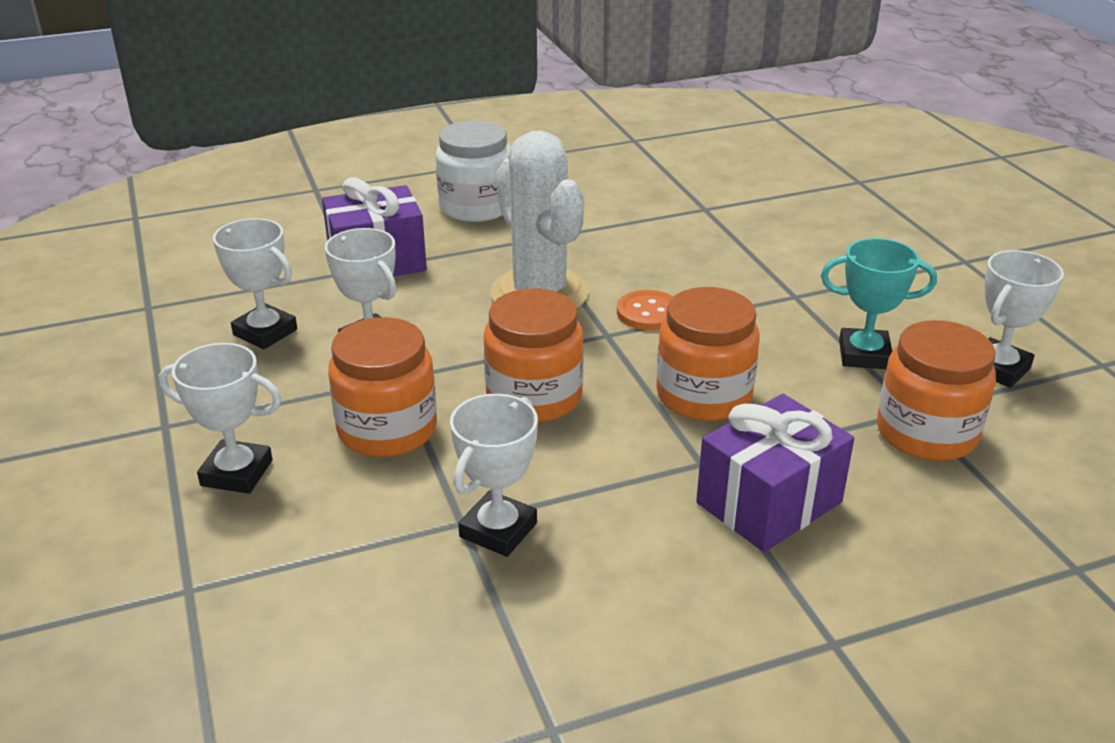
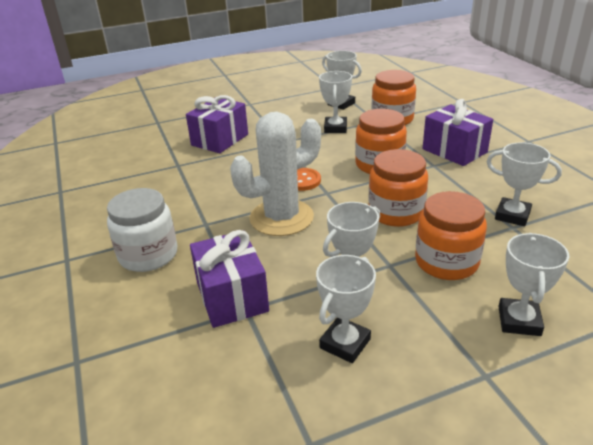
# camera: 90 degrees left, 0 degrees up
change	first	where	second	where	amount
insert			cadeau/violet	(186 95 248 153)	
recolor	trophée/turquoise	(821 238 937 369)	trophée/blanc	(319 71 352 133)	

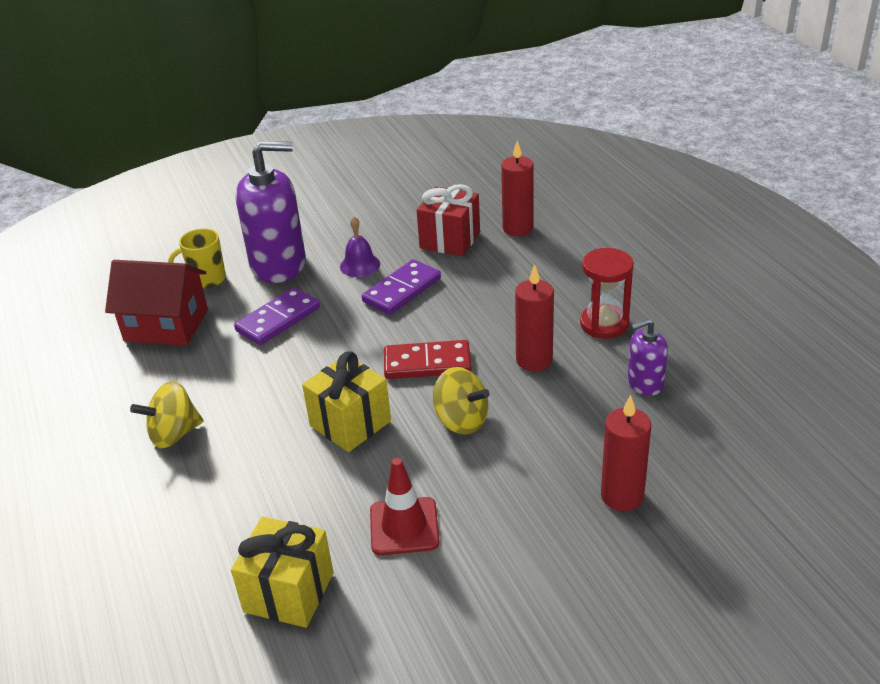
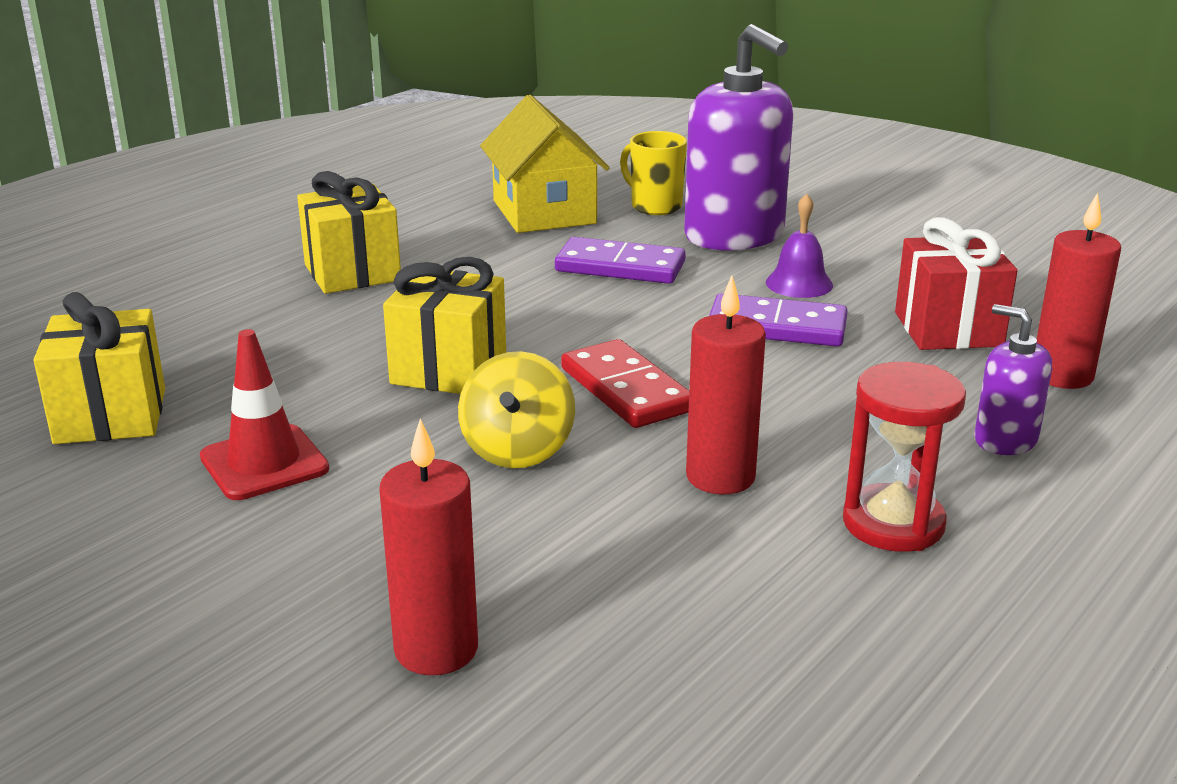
# camera: 60 degrees right, 10 degrees down
change	first	where	second	where	amount
move	distributeur de savon/violet	(628 319 668 396)		(974 304 1052 455)	
replace	toupie/jaune	(130 381 203 448)	cadeau/jaune	(297 171 401 294)	
recolor	maison/rouge	(105 260 208 346)	maison/jaune	(480 95 609 233)	

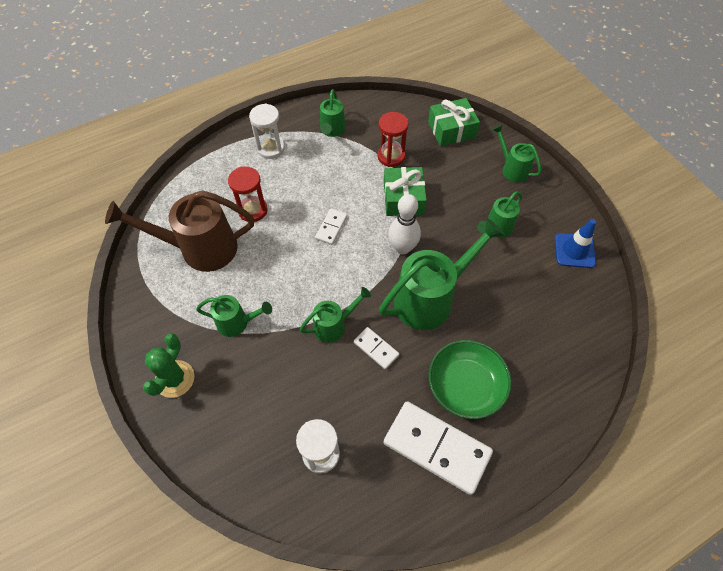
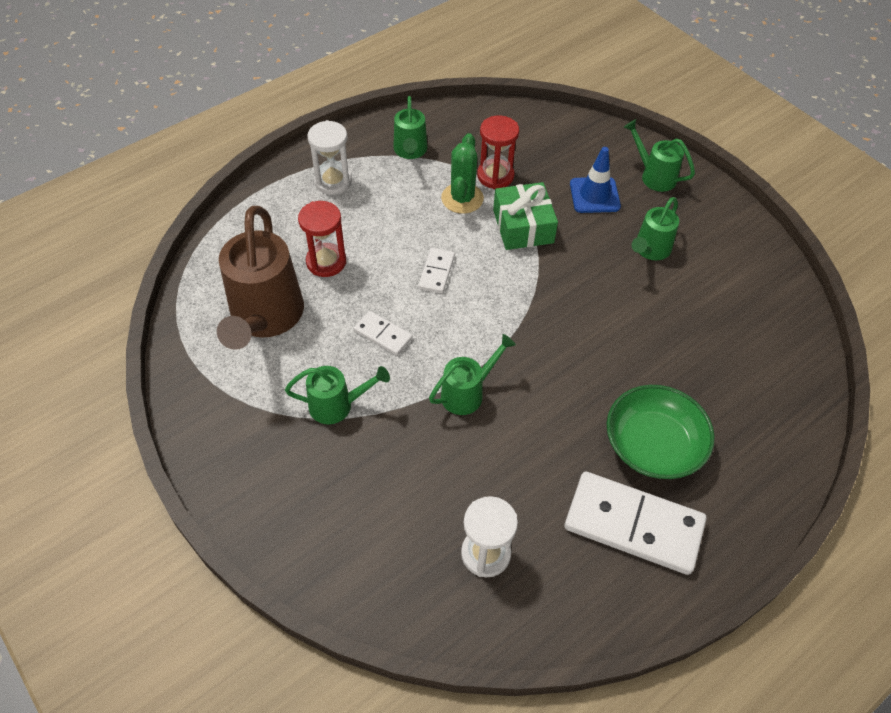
# camera: 10 degrees left, 5 degrees down
change	first	where	second	where	amount
delete	arrosoir/vert	(379 218 505 330)			
delete	quille/blanc	(388 194 421 255)			
delete	cadeau/vert	(428 98 480 146)			
move	cactus/vert	(143 333 195 398)		(441 133 484 214)	
move	domino/blanc	(354 327 399 369)		(354 311 412 355)	
move	cône de chantier/bleu	(555 219 596 268)		(570 147 621 213)	
rotate	arrosoir/marron	(105 190 254 272)		(217 206 304 350)	75 degrees counterclockwise

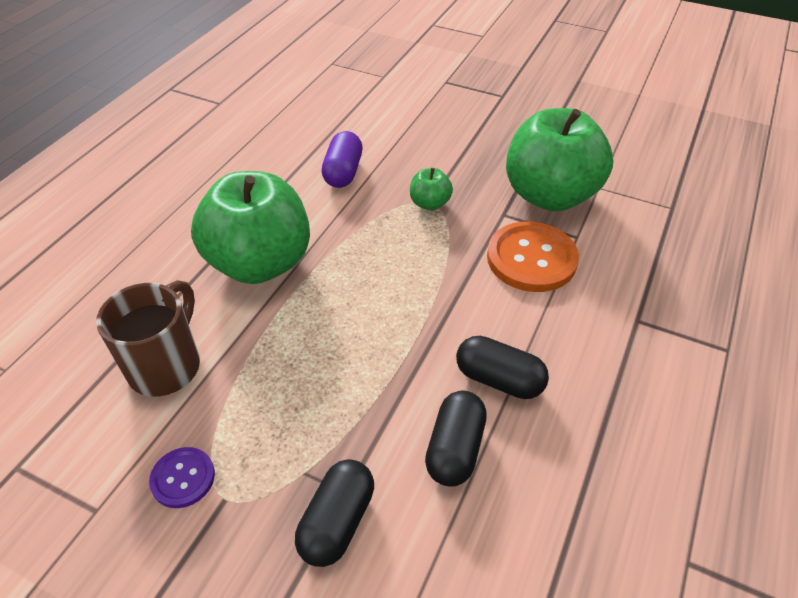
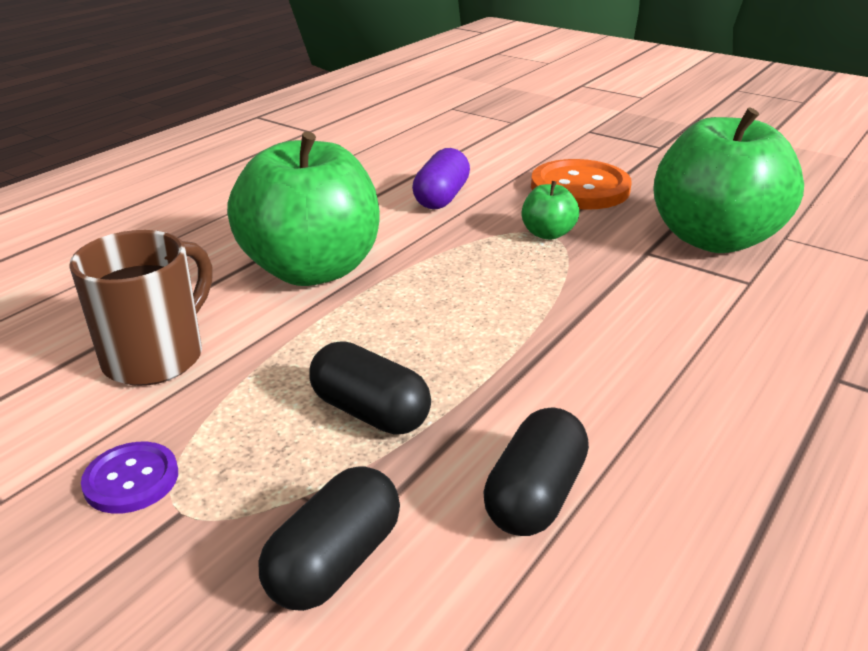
# camera: 10 degrees right, 15 degrees down
change	first	where	second	where	amount
move	gélule/noir	(456 336 549 399)		(309 341 431 435)	
move	bouton/orange	(487 222 579 292)		(531 159 632 210)	

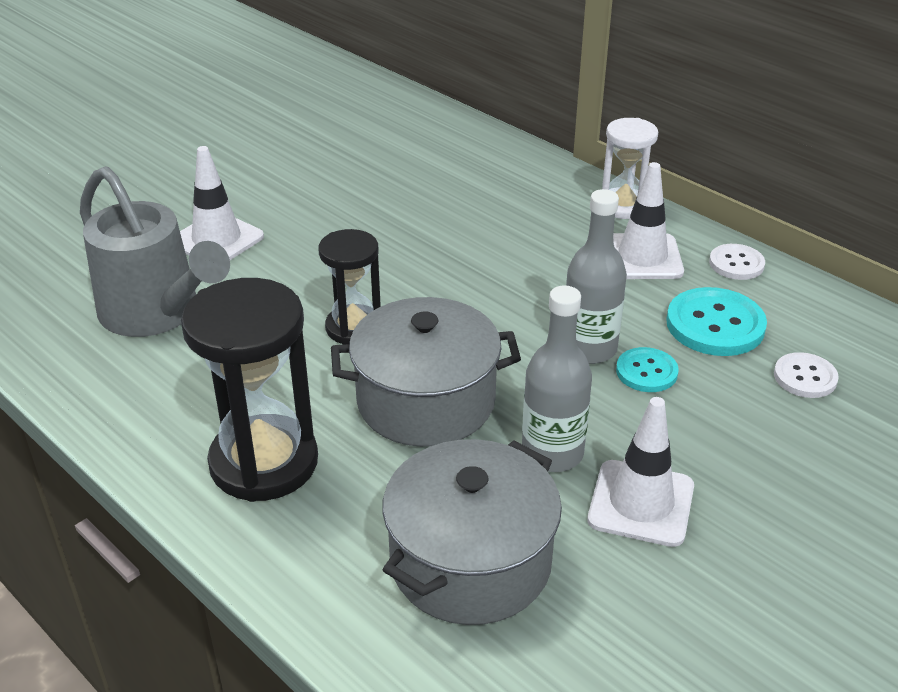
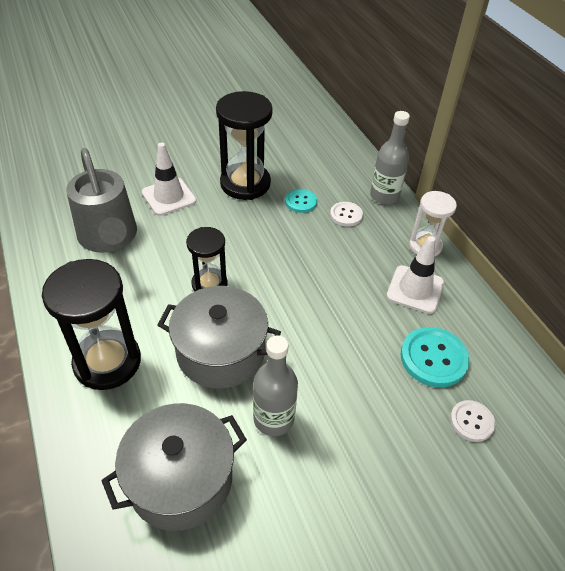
# camera: 20 degrees right, 10 degrees up
change	first	where	second	where	amount
delete	cône de chantier/blanc	(587 397 694 547)			
insert			sablier/noir	(216 91 273 200)	
move	bouteille/gris	(566 189 627 364)		(370 111 410 205)	
move	bouton/turquoise	(616 347 679 392)		(285 189 317 213)	
move	bouton/blanc	(709 244 765 280)		(330 202 363 227)	

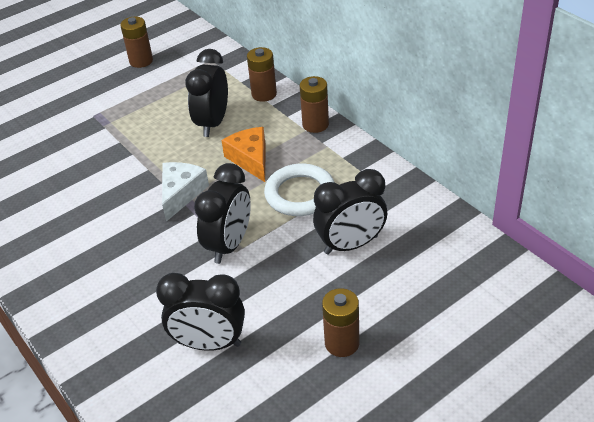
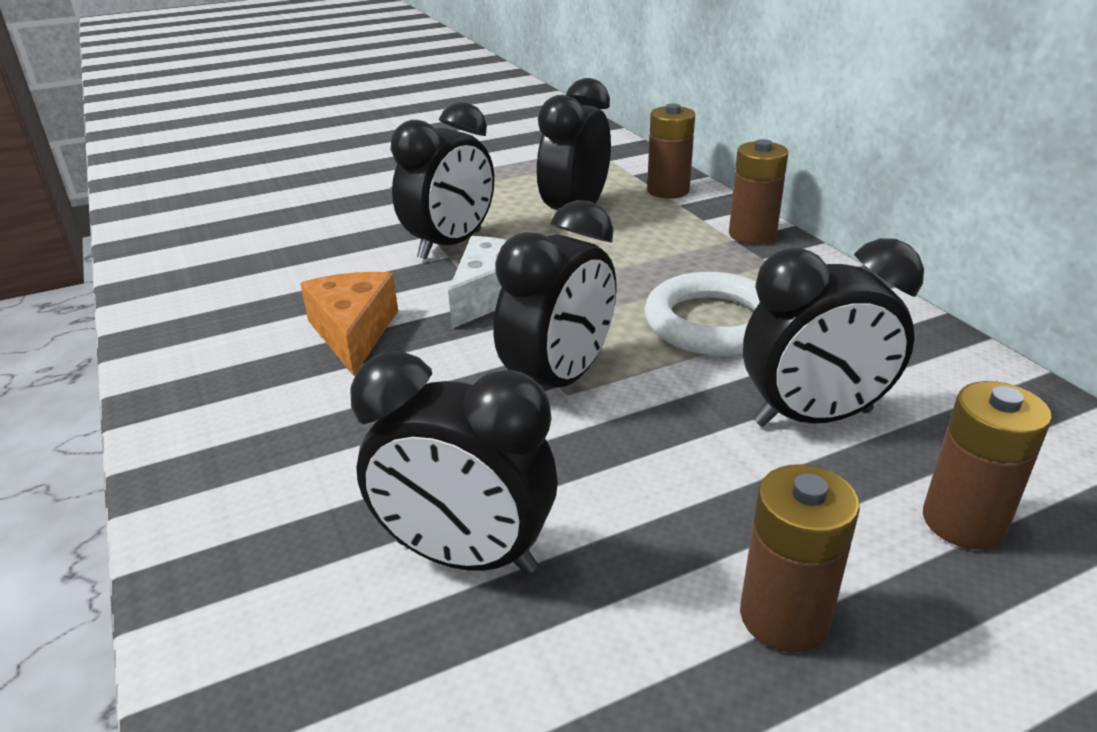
# camera: 10 degrees right, 10 degrees down
change	first	where	second	where	amount
insert			réveil/noir	(390 102 494 260)	
move	pile/marron	(120 17 153 68)		(923 381 1052 550)	
move	fromage/orange	(221 127 265 182)		(300 272 398 376)	

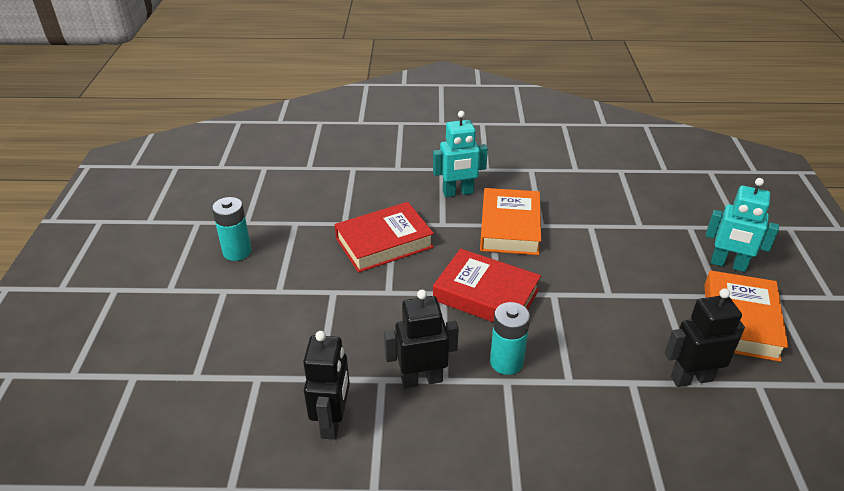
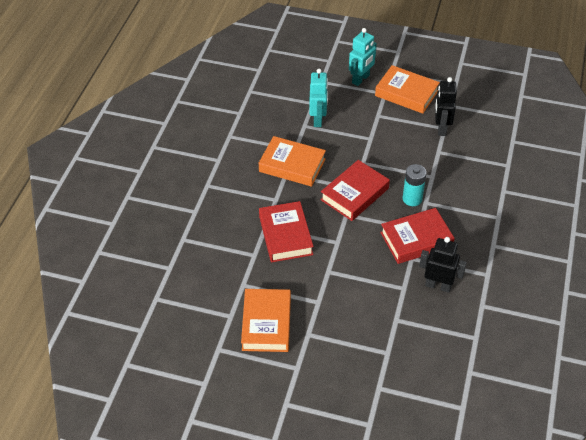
# camera: 75 degrees left, 10 degrees up
change	first	where	second	where	amount
move	robot/turquoise	(433 111 488 197)		(309 69 328 127)	
replace	pile/turquoise	(212 197 252 261)	livre/orange	(241 289 291 352)	
replace	robot/noir	(384 290 459 389)	livre/rouge	(380 208 455 264)	

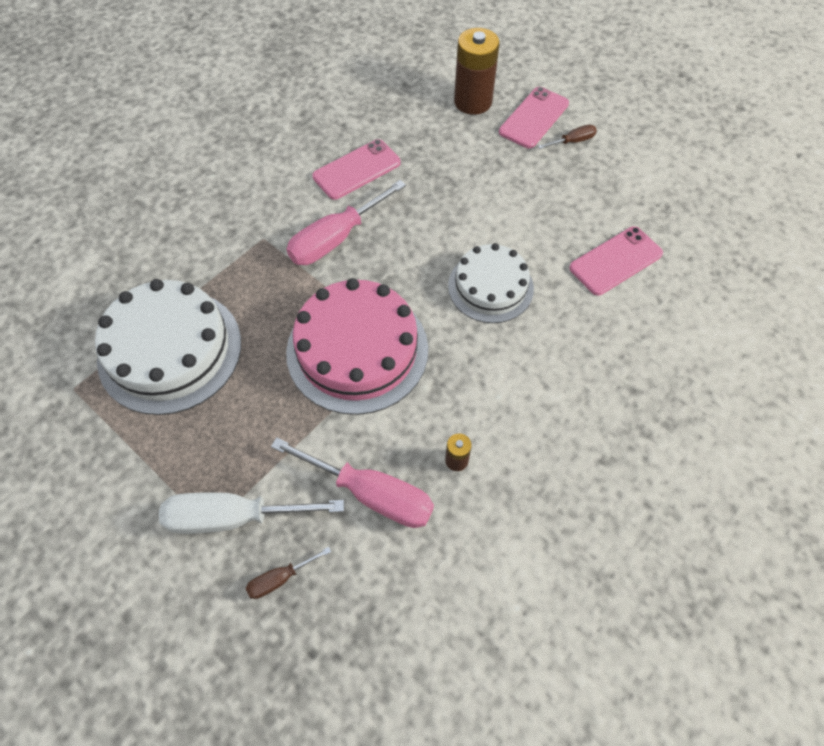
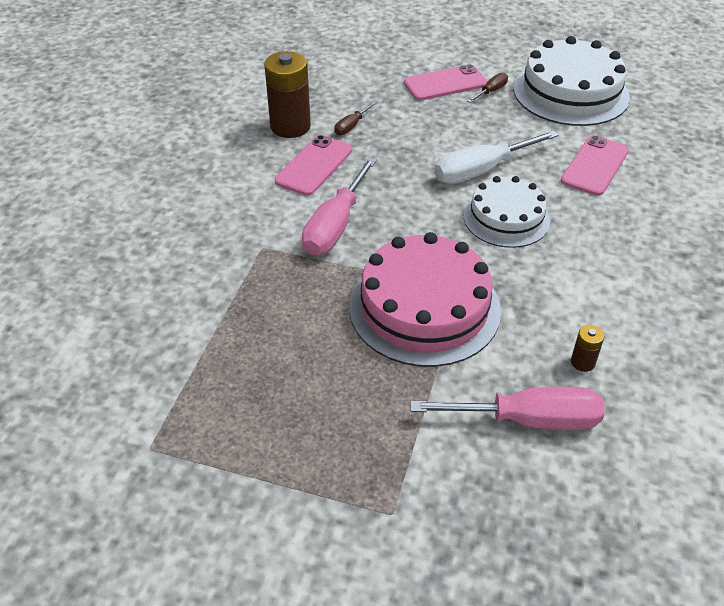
# camera: 25 degrees left, 15 degrees down
change	first	where	second	where	amount
move	gâteau/blanc	(95 279 241 415)		(513 36 630 126)	
move	tournevis/blanc	(159 492 344 534)		(434 130 559 184)	
move	tournevis/marron	(246 547 331 599)		(334 101 377 135)	
move	pile/marron	(454 28 500 115)		(264 51 311 138)	
rotate	téléphone/rose	(499 87 569 148)		(404 64 487 101)	60 degrees clockwise

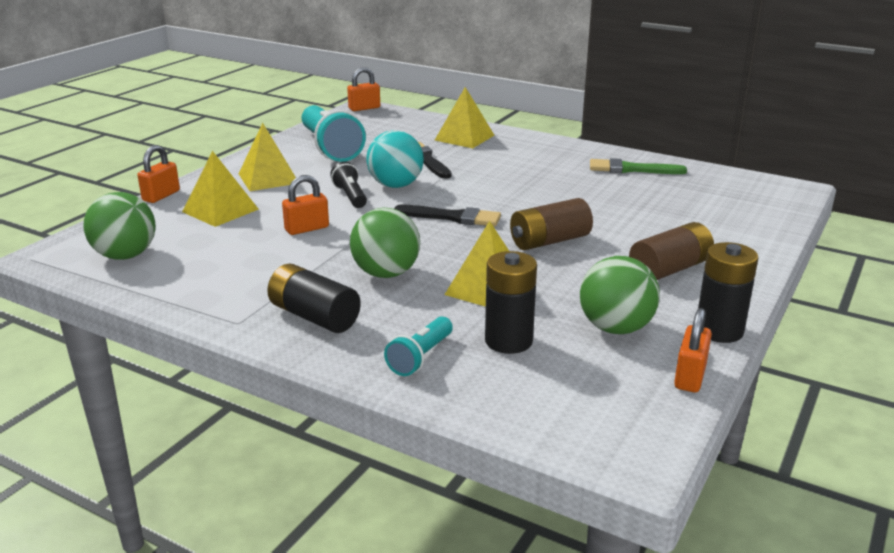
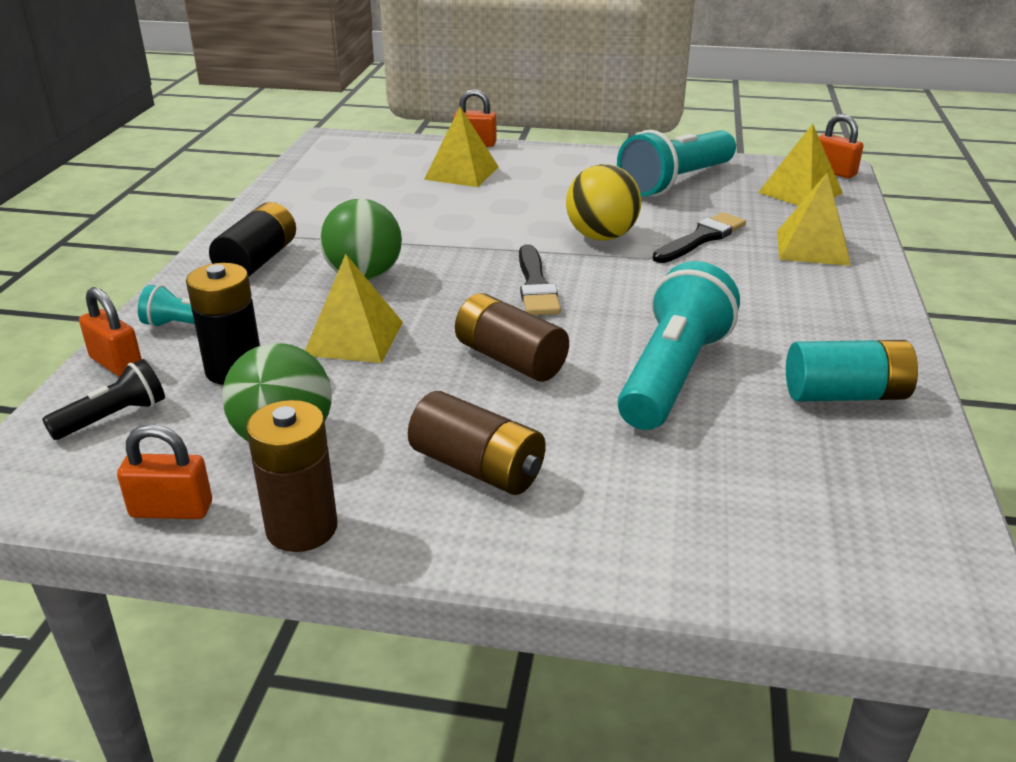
# camera: 70 degrees right, 5 degrees up
change	first	where	second	where	amount
delete	balle/vert	(84 192 156 260)			
insert			lampe de poche/turquoise	(617 261 740 430)	
move	pyramide/jaune	(239 123 296 191)		(758 124 843 206)	
move	cadenas/orange	(282 175 329 235)		(79 287 142 377)	
move	lampe de poche/noir	(330 161 367 208)		(42 359 165 440)	
replace	pinceau/vert	(590 158 687 174)	pile/turquoise	(786 340 918 402)	
recolor	balle/turquoise	(366 130 424 188)	balle/jaune	(566 164 641 241)	
recolor	pile/noir	(698 242 758 343)	pile/marron	(246 400 337 552)	

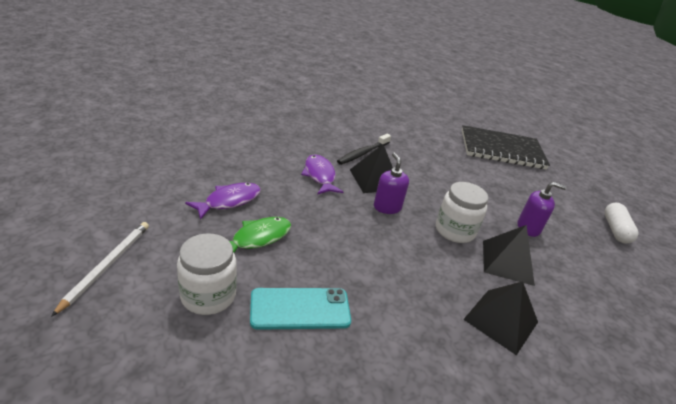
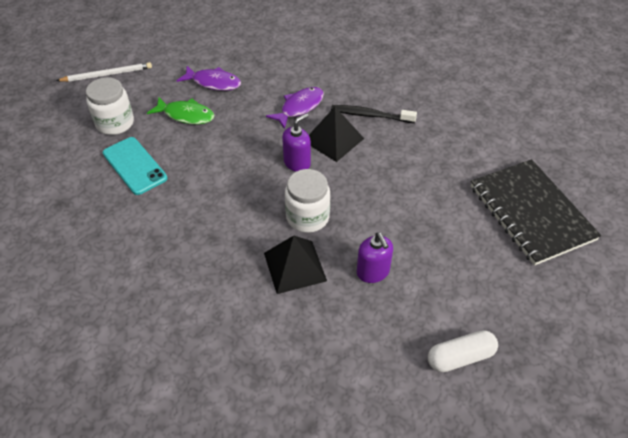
# camera: 65 degrees right, 15 degrees up
change	first	where	second	where	amount
delete	pyramide/noir	(463 281 538 356)			

